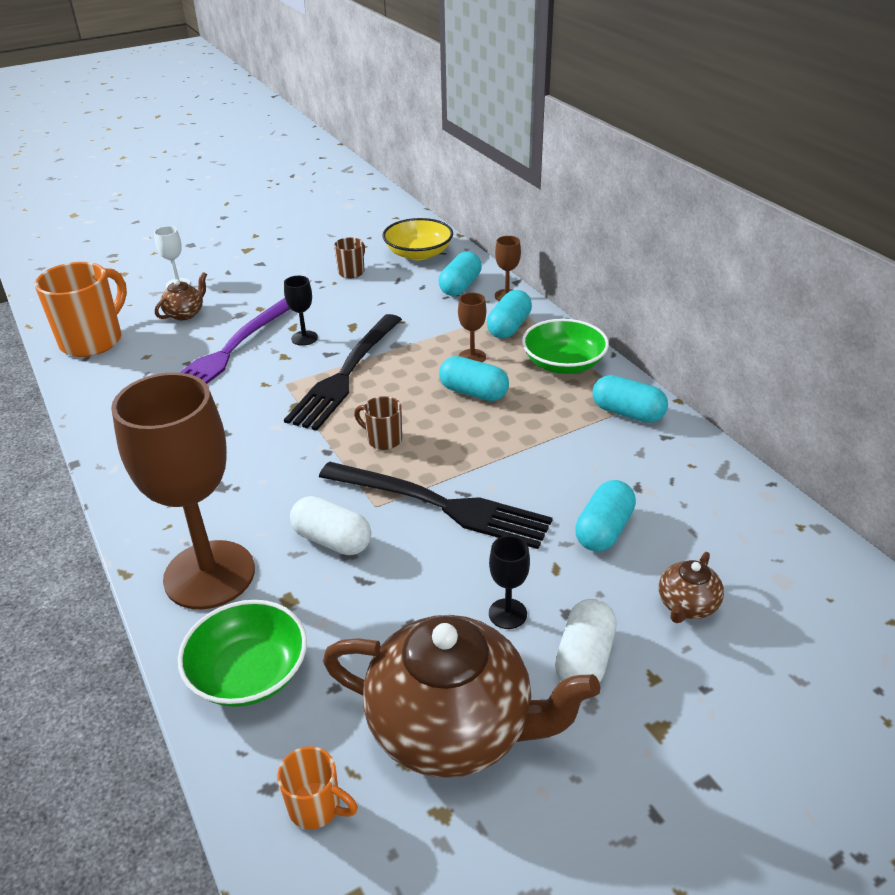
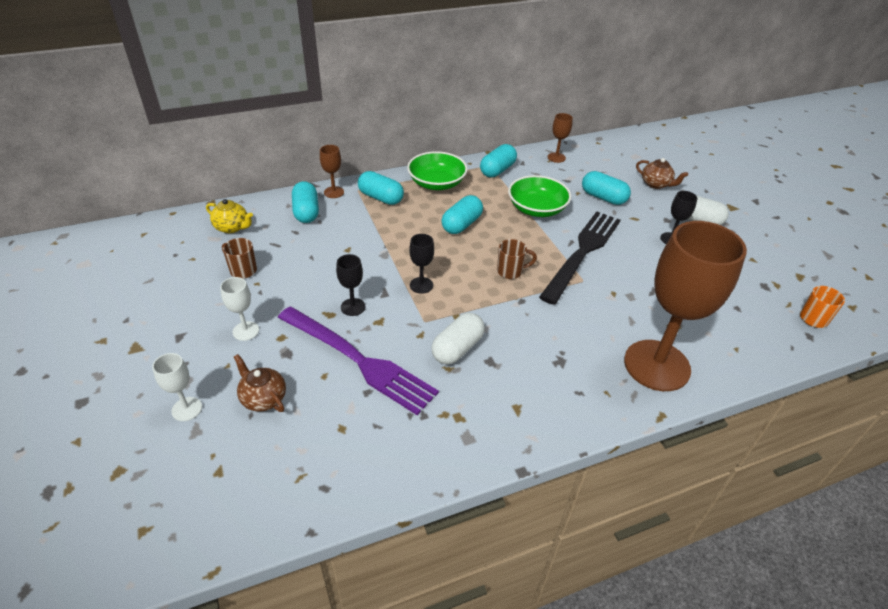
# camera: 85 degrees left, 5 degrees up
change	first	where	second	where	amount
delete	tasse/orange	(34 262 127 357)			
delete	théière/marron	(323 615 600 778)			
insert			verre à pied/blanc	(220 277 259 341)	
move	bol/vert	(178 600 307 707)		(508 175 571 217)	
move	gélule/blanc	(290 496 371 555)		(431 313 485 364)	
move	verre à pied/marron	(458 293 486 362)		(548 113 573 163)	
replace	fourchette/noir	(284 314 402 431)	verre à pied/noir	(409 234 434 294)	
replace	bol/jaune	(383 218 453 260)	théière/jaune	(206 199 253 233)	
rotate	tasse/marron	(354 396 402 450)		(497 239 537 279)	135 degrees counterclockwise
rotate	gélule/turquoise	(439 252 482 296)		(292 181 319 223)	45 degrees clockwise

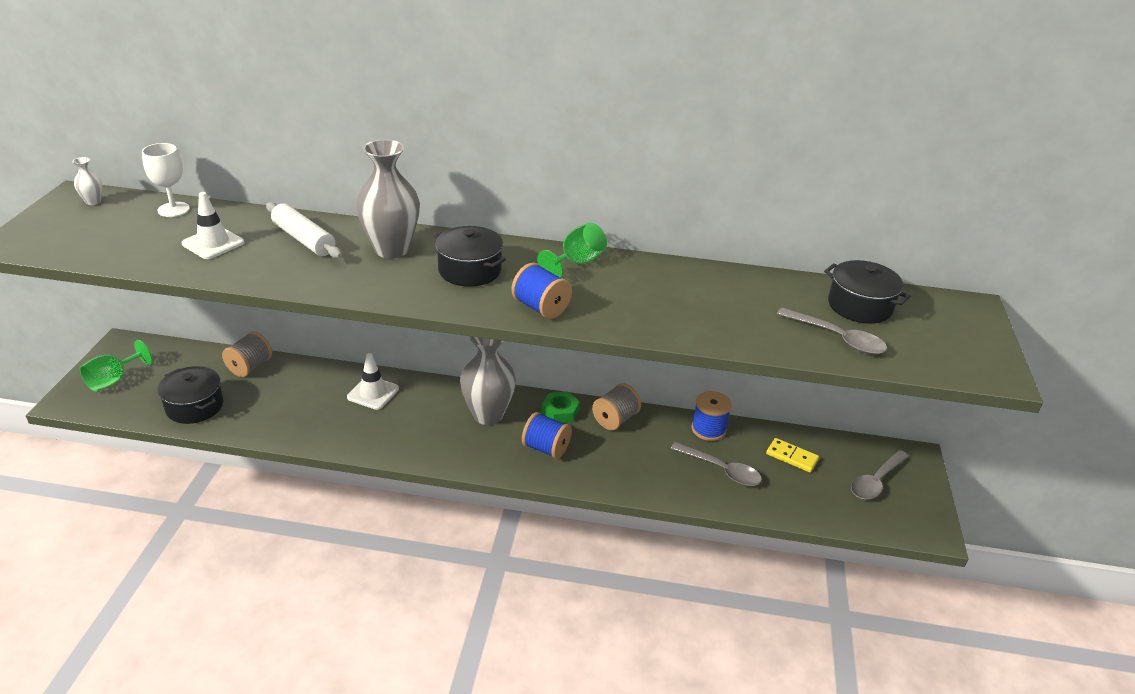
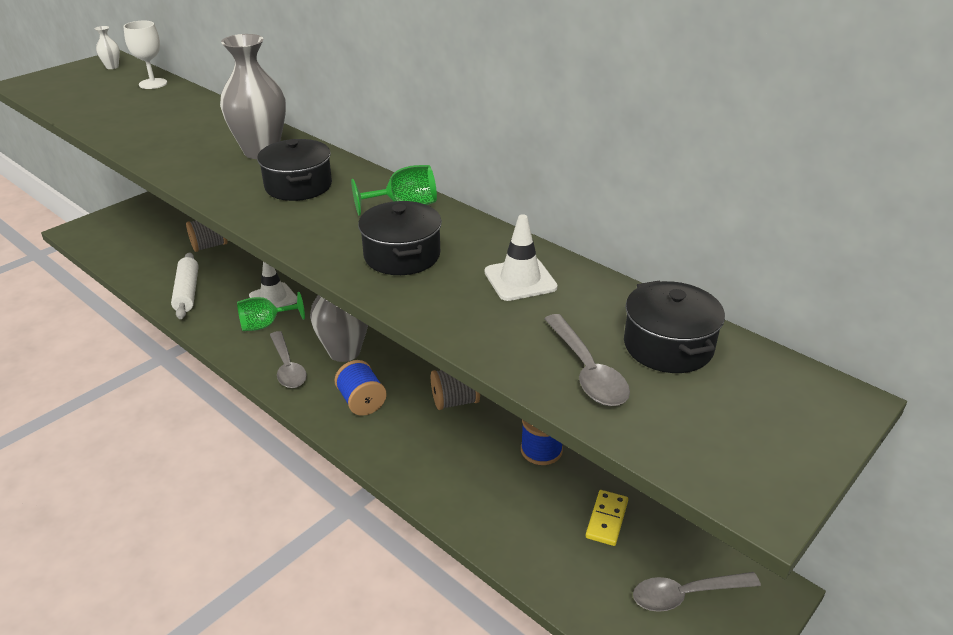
# camera: 35 degrees right, 0 degrees up
change	first	where	second	where	amount
delete	bobine/bleu	(512 263 572 319)			
delete	écrou/vert	(541 391 580 423)			
move	verre à pied/vert	(80 340 153 392)		(237 292 305 331)	
move	marmite/noir	(158 366 223 424)		(358 201 442 275)	
move	cône de chantier/blanc	(182 192 244 259)		(485 214 558 301)	
move	rouleau à pâtisserie/blanc	(266 202 342 258)		(171 252 199 319)	
move	cuillère/gris	(671 442 762 486)		(270 331 307 388)	
rotate	domino/jaune	(766 438 819 472)		(586 490 628 546)	45 degrees clockwise

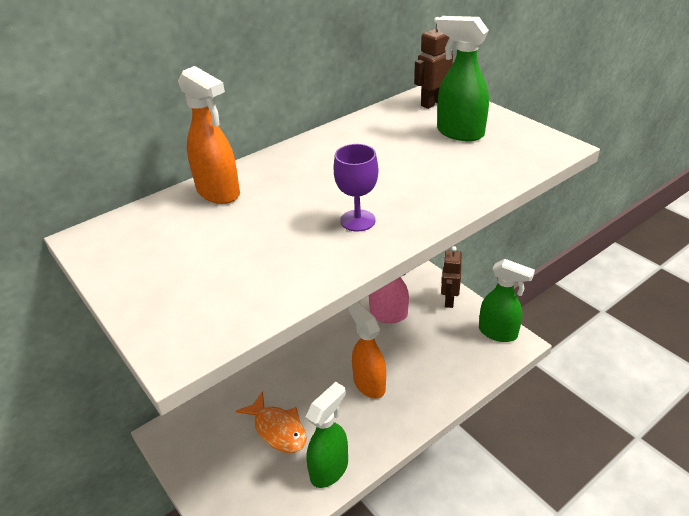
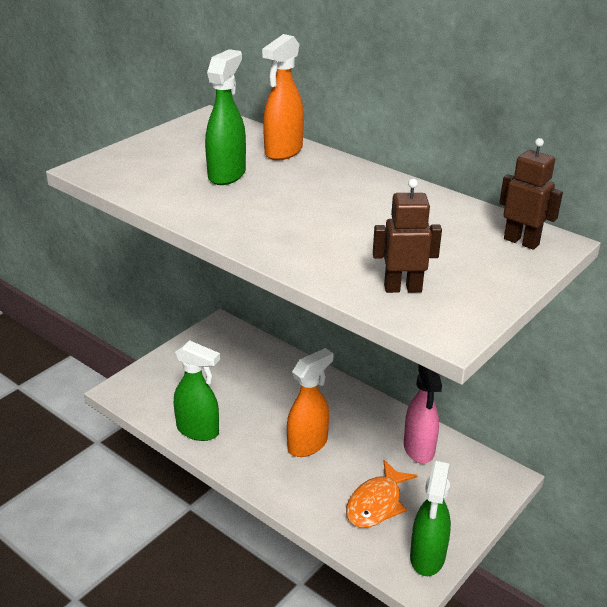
# camera: 75 degrees right, 5 degrees down
change	first	where	second	where	amount
delete	verre à pied/violet	(334 144 378 232)			
move	poisson/orange	(236 391 307 453)		(346 460 418 528)	
move	vaporisateur/vert	(437 16 489 141)		(205 49 246 185)	
move	robot/marron	(441 246 462 308)		(373 179 442 293)	

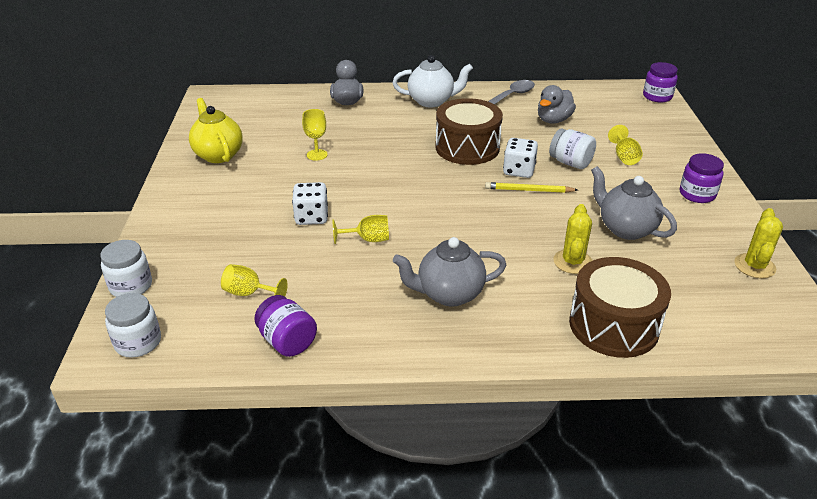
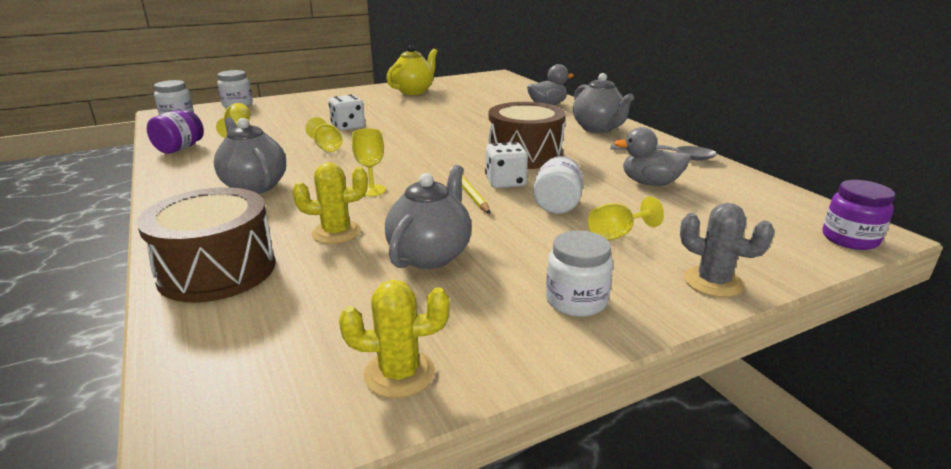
# camera: 65 degrees right, 10 degrees down
change	first	where	second	where	amount
insert			cactus/gris	(680 203 774 297)	
move	verre à pied/jaune	(302 109 328 161)		(352 128 386 196)	
recolor	théière/blanc	(393 55 473 108)	théière/gris	(573 73 634 133)	
recolor	bocal/violet	(680 153 724 203)	bocal/blanc	(546 231 613 317)	

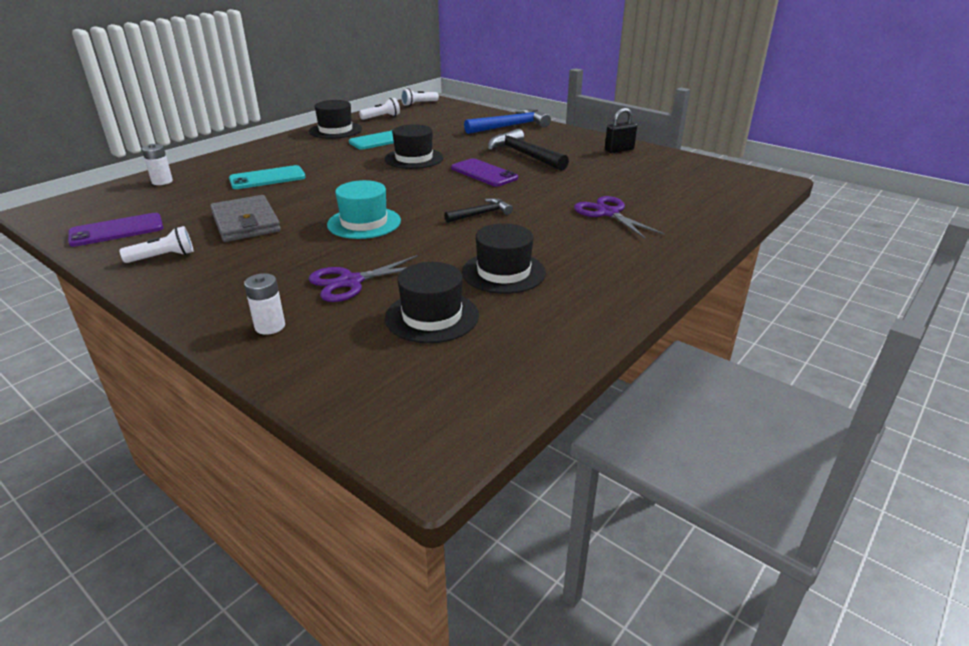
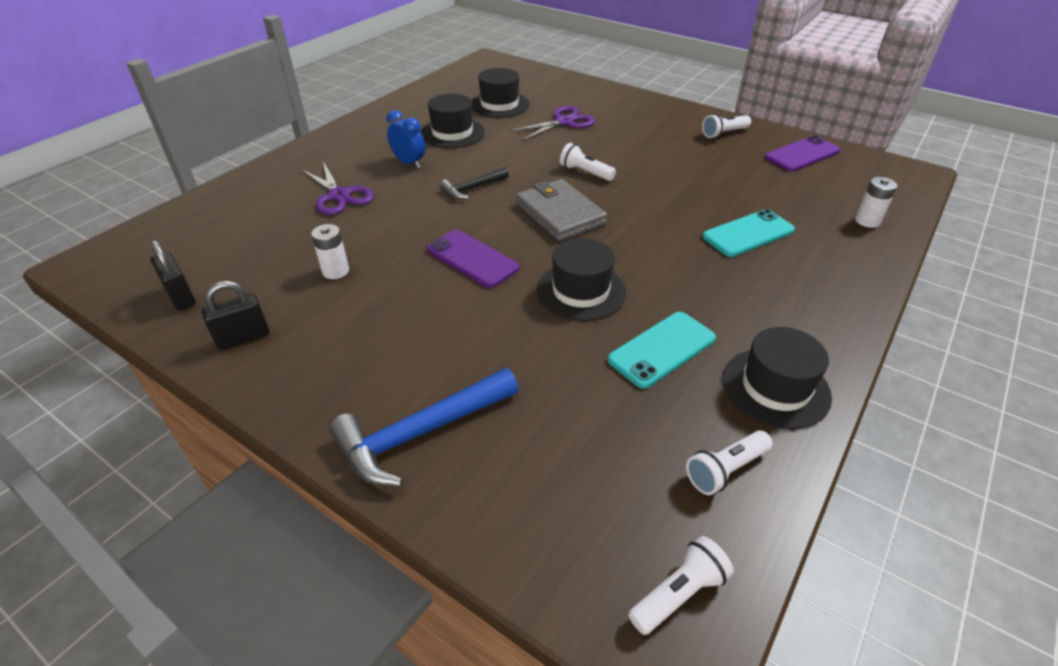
# camera: 175 degrees right, 10 degrees up
change	first	where	second	where	amount
delete	marteau/noir	(488 129 569 171)			
insert			cadenas/noir	(150 240 196 310)	
insert			réveil/bleu	(386 110 425 168)	
move	portefeuille/gris	(210 195 281 242)		(516 179 607 241)	
move	pile/blanc	(244 273 285 335)		(311 224 349 279)	
replace	chapeau/turquoise	(327 180 401 239)	lampe de poche/blanc	(560 143 616 181)	

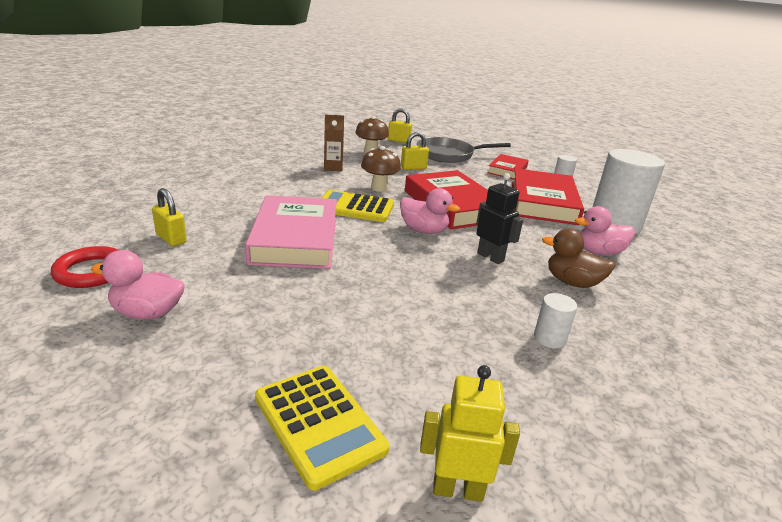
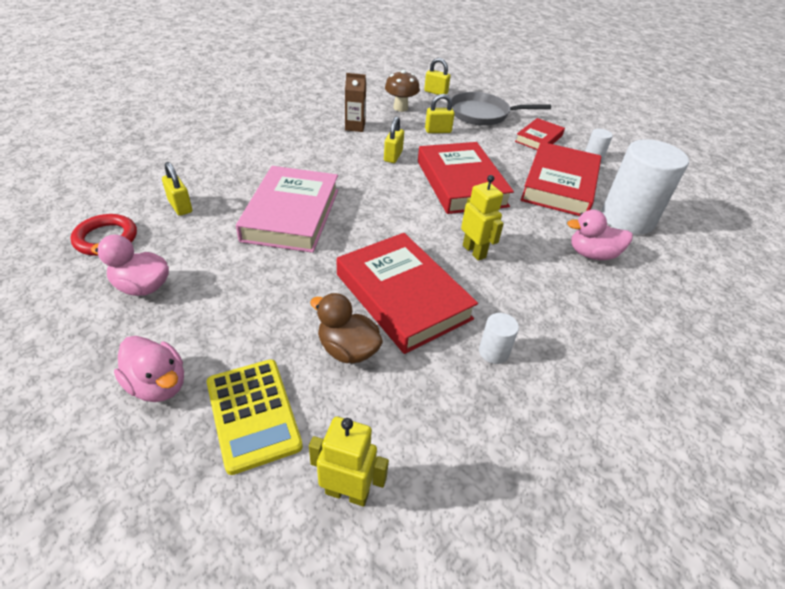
# camera: 10 degrees right, 15 degrees up
change	first	where	second	where	amount
delete	calculatrice/jaune	(322 190 394 222)			
insert			livre/rouge	(337 233 478 354)	
move	canard/rose	(400 188 460 234)		(114 336 184 402)	
move	canard/marron	(542 229 615 288)		(310 293 383 363)	
replace	champignon/marron	(361 146 401 192)	cadenas/jaune	(384 116 404 163)	
recolor	robot/noir	(476 173 523 264)	robot/jaune	(461 175 504 261)	

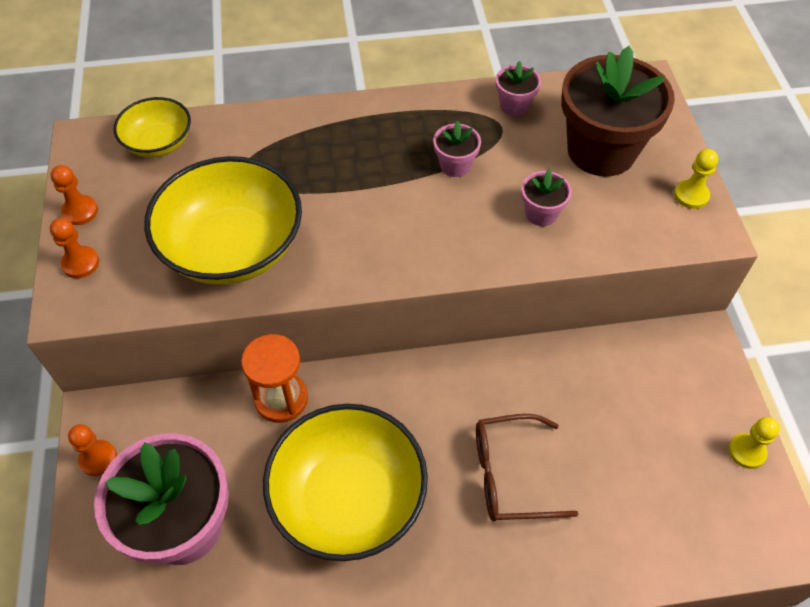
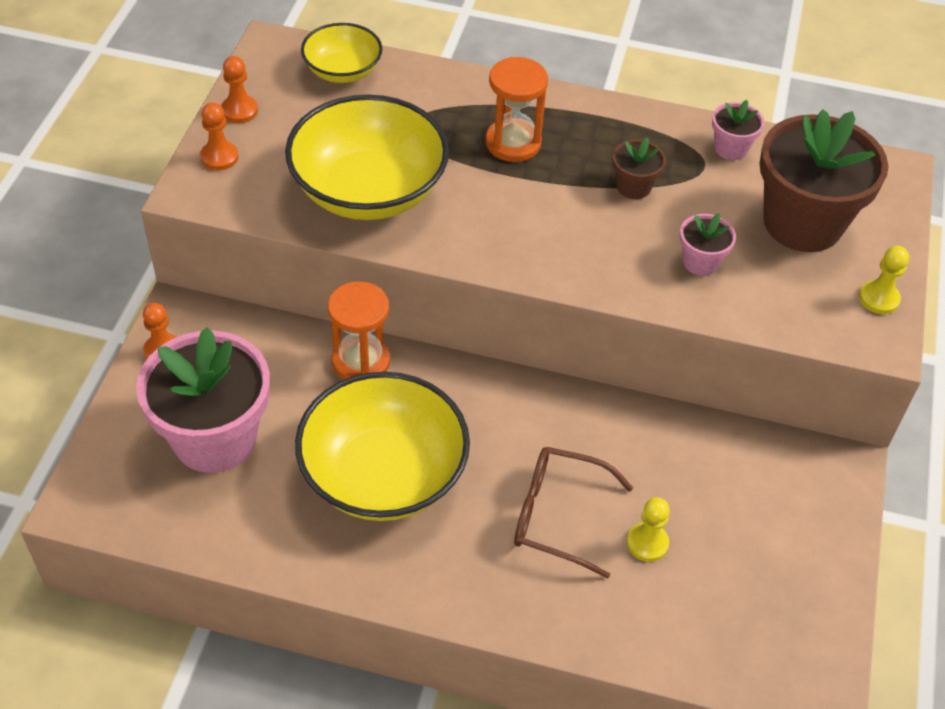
# camera: 20 degrees right, 5 degrees down
change	first	where	second	where	amount
insert			sablier/orange	(485 57 548 162)	
move	pion/jaune	(729 417 780 469)		(627 497 670 562)	
recolor	pot de fleurs/rose	(433 121 481 177)	pot de fleurs/marron	(612 137 666 199)	

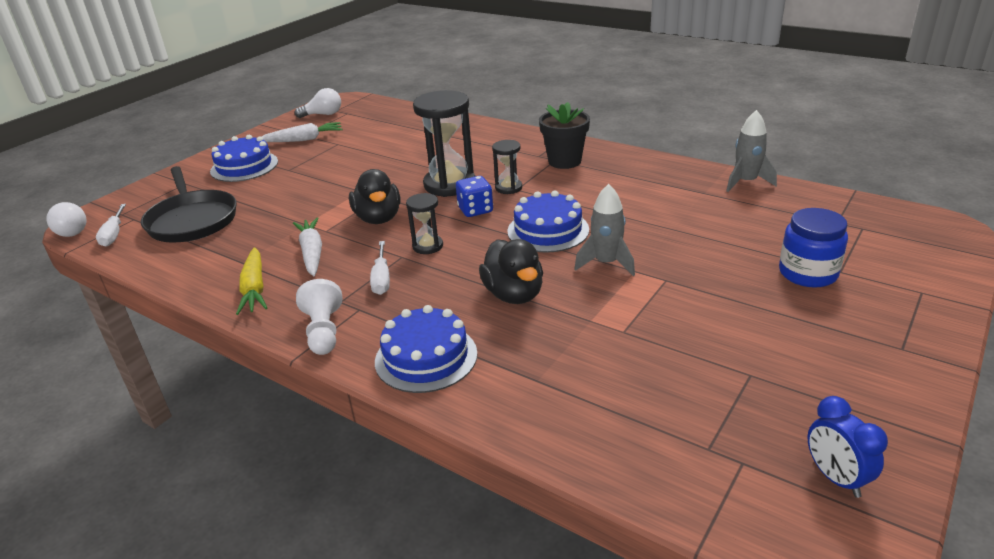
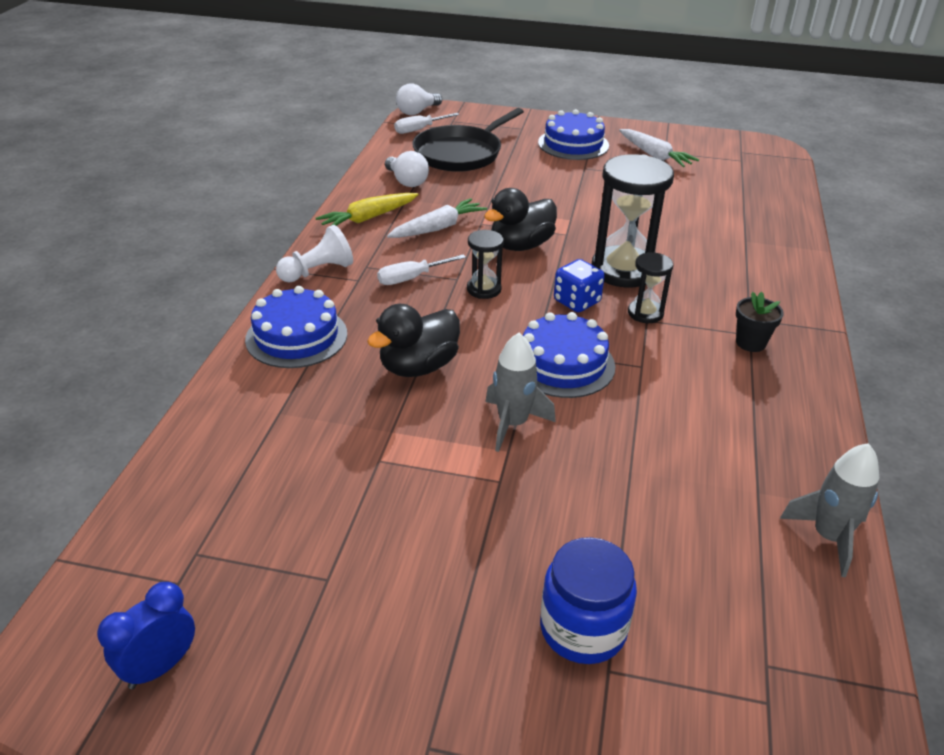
# camera: 65 degrees right, 5 degrees up
change	first	where	second	where	amount
move	ampoule/blanc	(295 88 341 118)		(385 151 429 187)	
resize	pot de fleurs/noir	(539 102 590 169)		(736 292 784 352)	x0.62

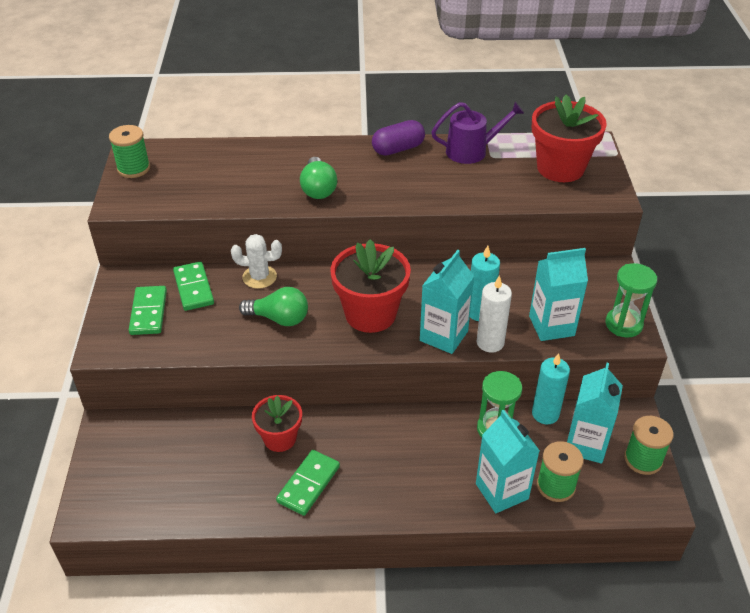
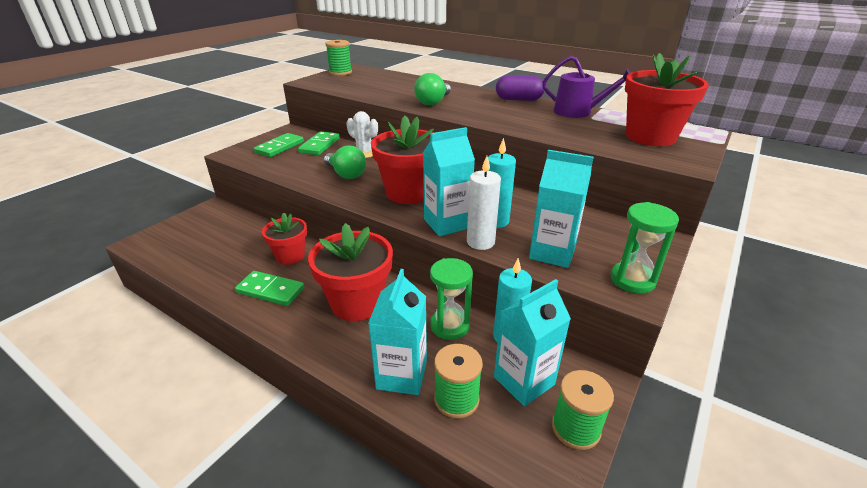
# camera: 35 degrees right, 10 degrees down
change	first	where	second	where	amount
insert			pot de fleurs/rouge	(308 223 393 321)	
rotate	domino/vert	(276 450 340 516)		(235 271 304 306)	45 degrees clockwise

